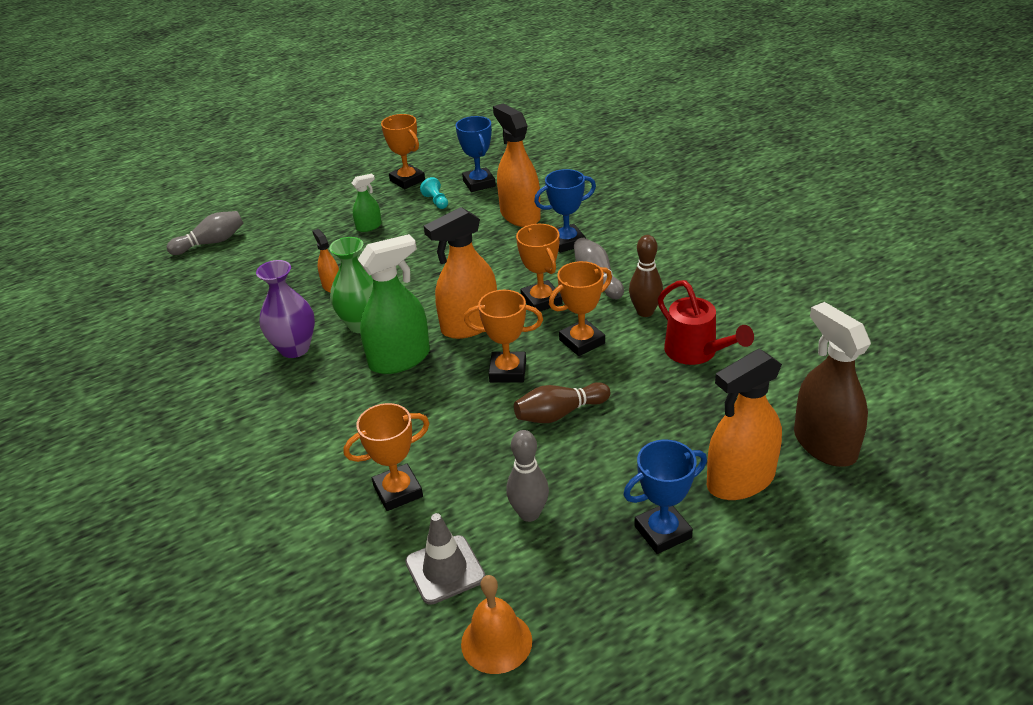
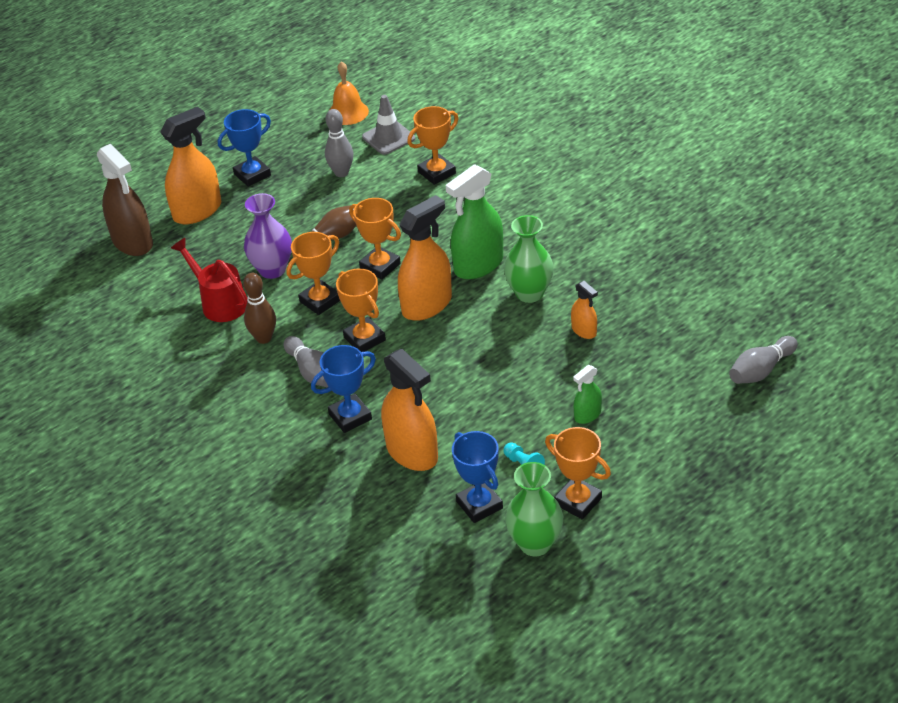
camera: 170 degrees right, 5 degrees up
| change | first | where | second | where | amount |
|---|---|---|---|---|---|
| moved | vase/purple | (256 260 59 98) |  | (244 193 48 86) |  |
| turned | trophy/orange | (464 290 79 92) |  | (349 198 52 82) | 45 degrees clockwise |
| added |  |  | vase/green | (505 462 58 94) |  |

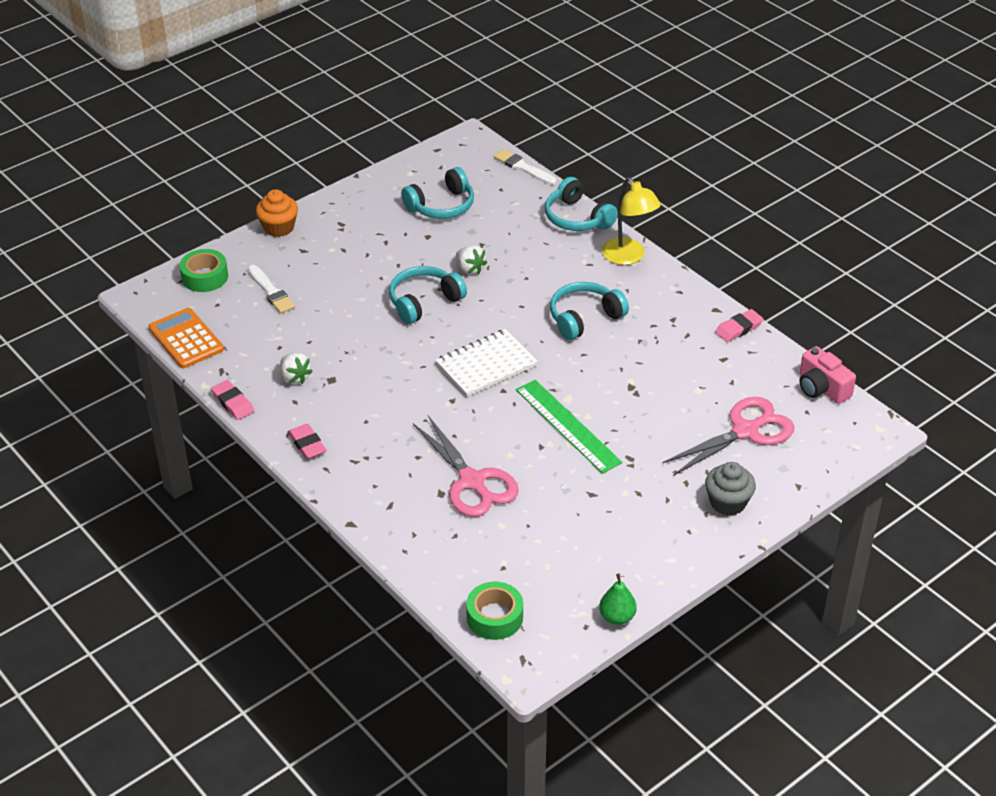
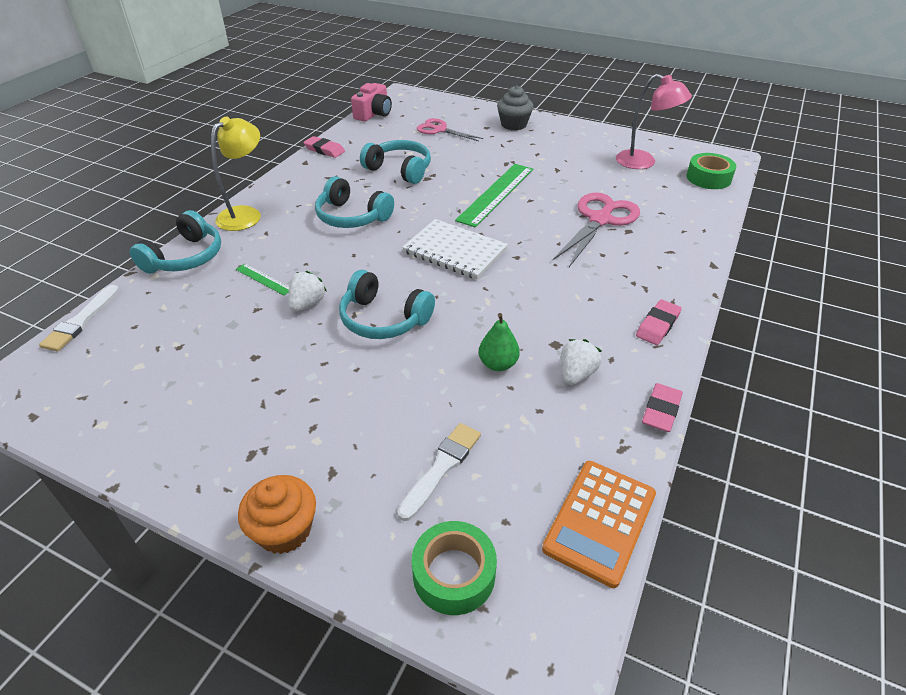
camera: 115 degrees left, 0 degrees up
| change | first | where | second | where | amount |
|---|---|---|---|---|---|
| moved | headphones/turquoise | (401 167 73 52) |  | (360 140 71 44) |  |
| resized | scissors/pink | (662 397 133 79) |  | (417 118 67 23) | x0.64 |
| moved | pear/green | (599 573 38 52) |  | (479 313 41 58) |  |
| added |  |  | lamp/pink | (616 74 76 95) |  |
| added |  |  | ruler/green | (236 264 53 31) |  |

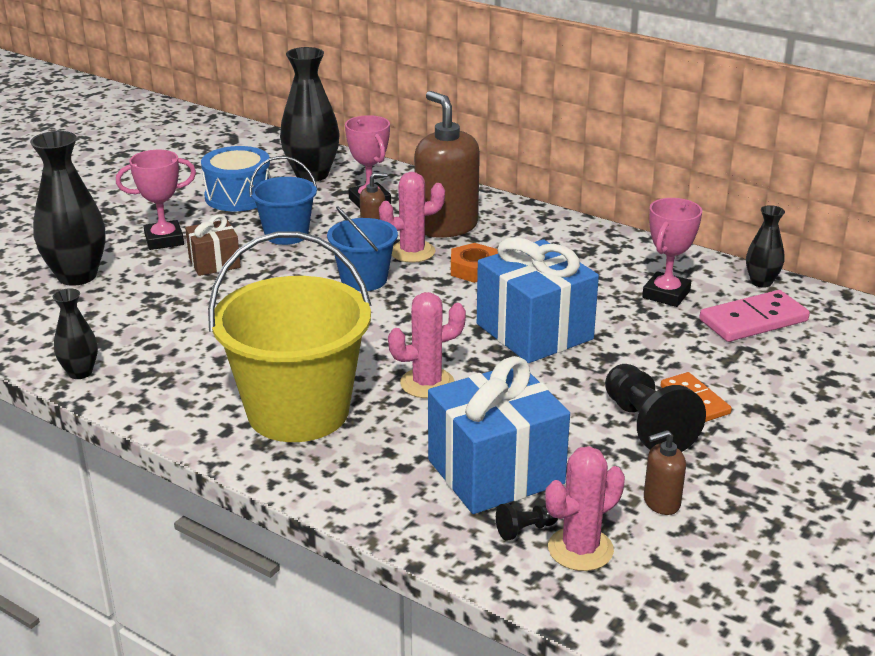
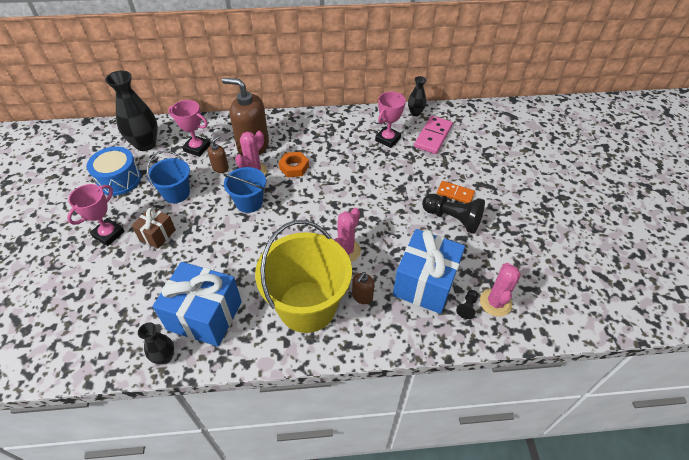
camera: 40 degrees left, 20 degrees up
| change | first | where | second | where | amount |
|---|---|---|---|---|---|
| removed | vase/black | (30 131 76 155) |  |  |  |
| turned | trophy/pink | (642 198 60 109) |  | (375 92 31 56) | 45 degrees clockwise |
| moved | gift/blue | (477 237 122 126) |  | (153 262 89 85) |  |
| moved | soap dispenser/brown | (644 430 42 85) |  | (352 272 23 32) |  |

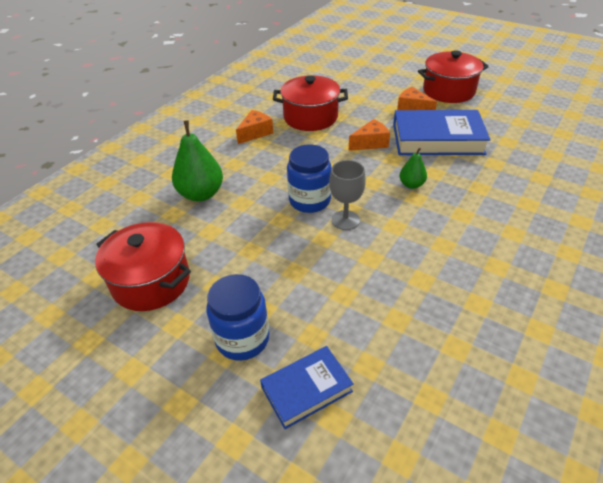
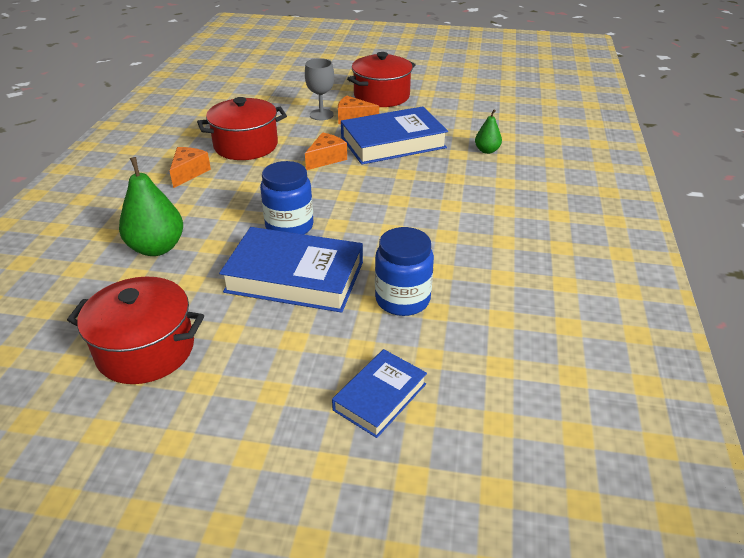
camera: 25 degrees left, 5 degrees down
| change | first | where | second | where | amount |
|---|---|---|---|---|---|
| moved | pear/green | (399 148 28 41) |  | (475 110 27 44) |  |
| moved | goblet/grey | (329 160 37 70) |  | (305 58 29 62) |  |
| moved | jar/blue | (206 274 63 87) |  | (375 227 59 89) |  |
| added |  |  | book/blue | (219 227 144 86) |  |

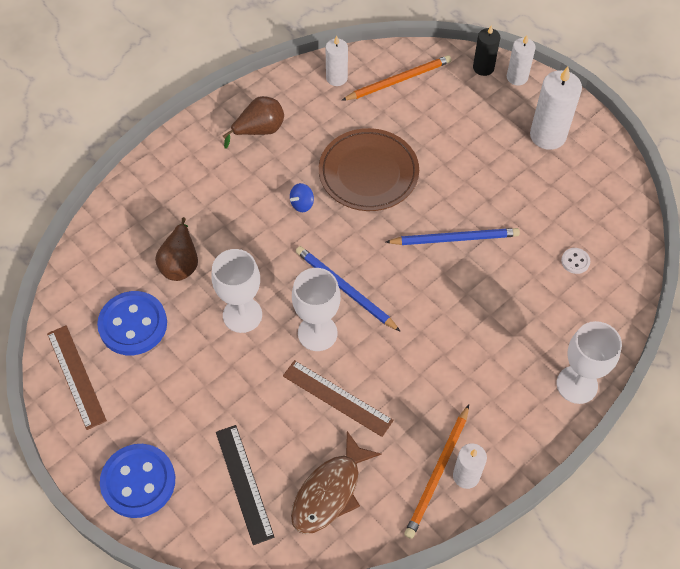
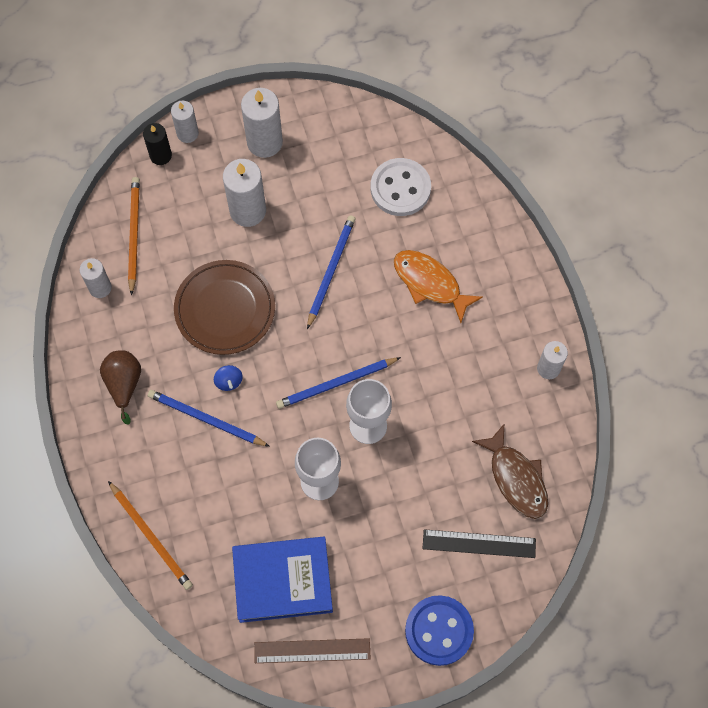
camera: 65 degrees left, 10 degrees up
| change | first | where | second | where | amount |
|---|---|---|---|---|---|
| removed | pear/brown | (155 217 43 64) |  |  |  |
| resized | button/white | (561 248 29 26) |  | (371 158 60 58) | x2.32 |
| replaced | button/blue | (97 291 70 64) | book/blue | (232 536 101 87) |  |
| removed | goblet/white | (557 321 65 83) |  |  |  |
| removed | ruler/brown | (283 360 111 77) |  |  |  |
| moved | pencil/orange | (404 405 65 134) |  | (108 481 85 109) |  |
| added |  |  | candle/white | (223 159 43 68) |  |
| added |  |  | fish/orange | (394 250 89 73) |  |
| added |  |  | pencil/blue | (148 390 122 57) |  |

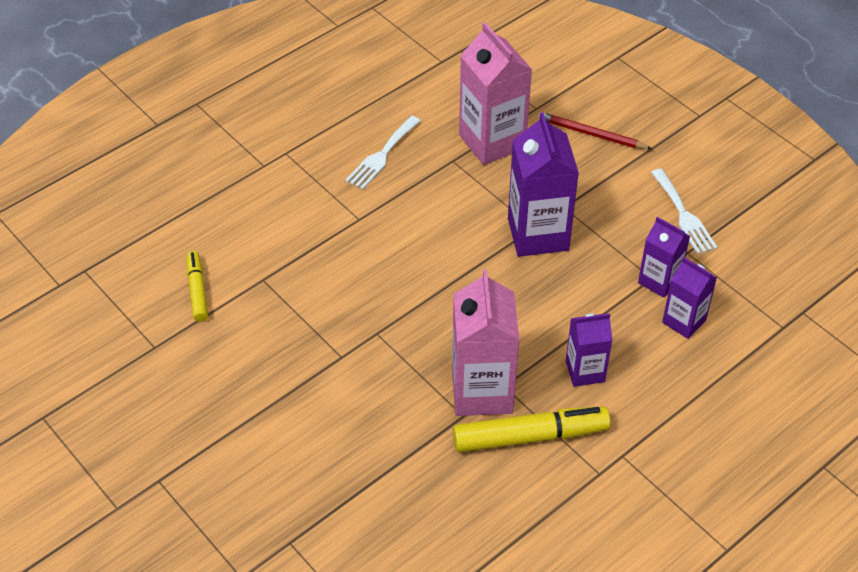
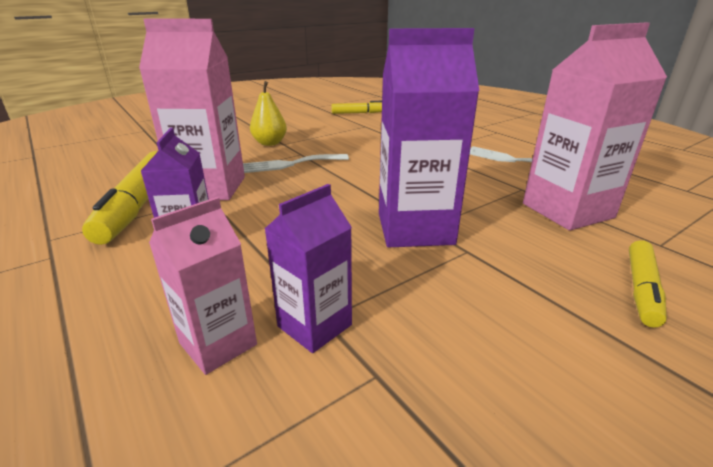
camera: 95 degrees right, 20 degrees down
| change | first | where | second | where | amount |
|---|---|---|---|---|---|
| replaced | pencil/red | (538 112 114 37) | marker/yellow | (629 240 38 88) |  |
| moved | fork/white | (651 168 66 86) |  | (243 154 106 19) |  |
| recoloured | carton/purple | (662 257 55 82) | carton/pink | (149 197 108 178) |  |
| added |  |  | pear/yellow | (250 81 37 65) |  |

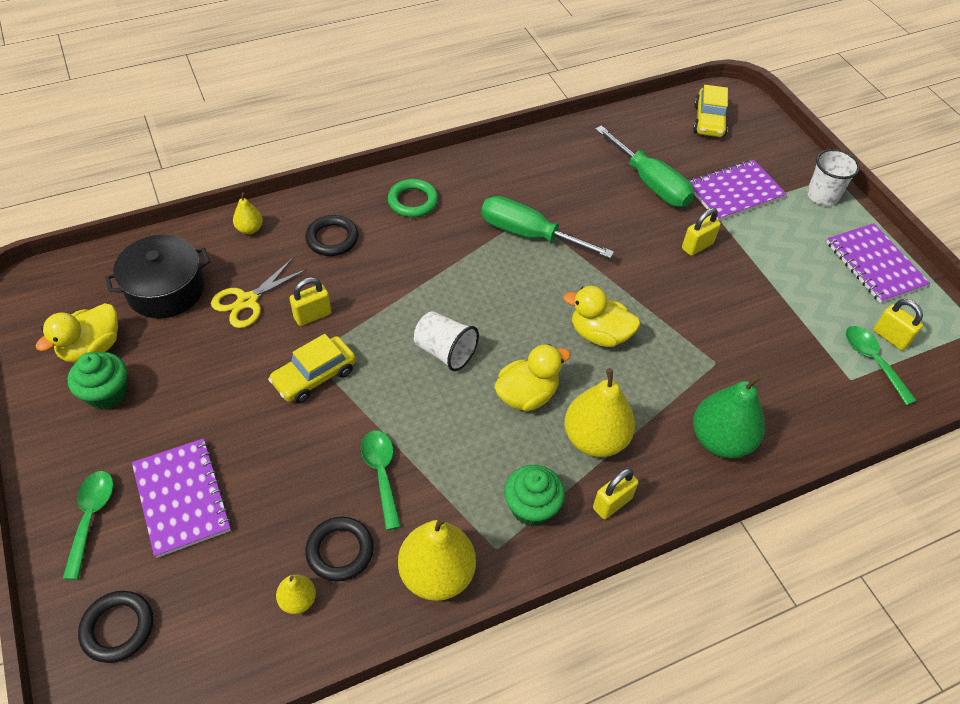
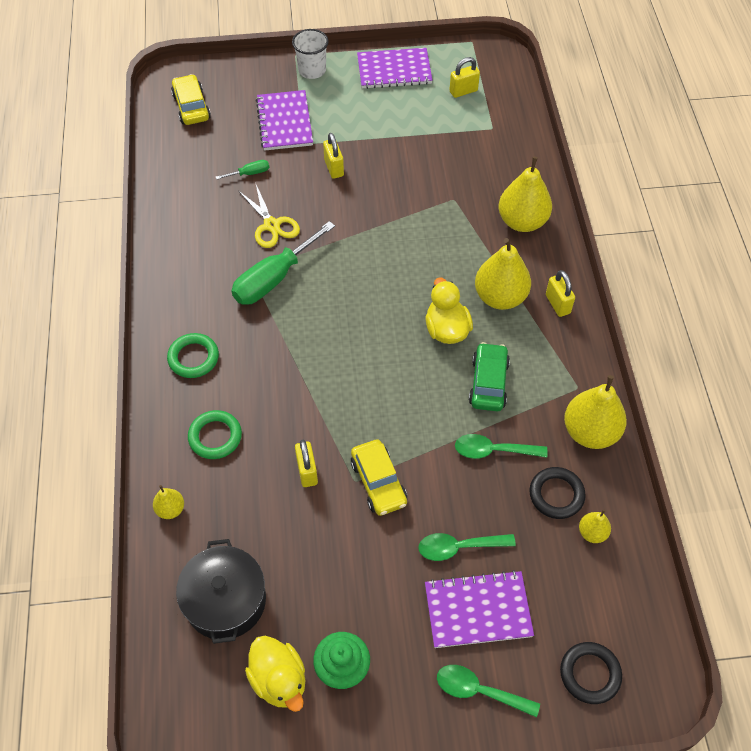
camera: 70 degrees left, 5 degrees up
| change | first | where | second | where | amount |
|---|---|---|---|---|---|
| turned | car/yellow | (693 85 35 52) |  | (171 74 40 51) | 135 degrees counterclockwise |
| resized | screwdriver/green | (595 125 100 82) |  | (216 160 53 20) | x0.45 |
| recoloured | ring/black | (305 215 53 41) | ring/green | (188 410 54 49) |  |
| moved | scissors/yellow | (211 258 96 70) |  | (239 185 61 63) |  |
| removed | duck/yellow | (563 286 77 61) |  |  |  |
| removed | cup/white | (414 311 65 60) |  |  |  |
| moved | spoon/green | (846 326 71 79) |  | (418 533 98 28) |  |
| recoloured | pear/green | (693 374 72 84) | pear/yellow | (498 157 54 75) |  |
| removed | cupcake/green | (504 465 61 62) |  |  |  |
| added |  |  | car/green | (469 342 41 69) |  |

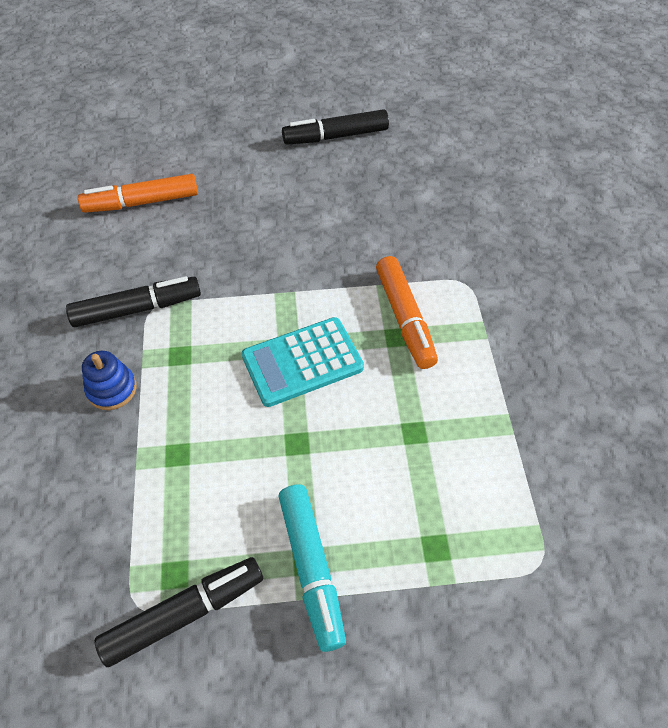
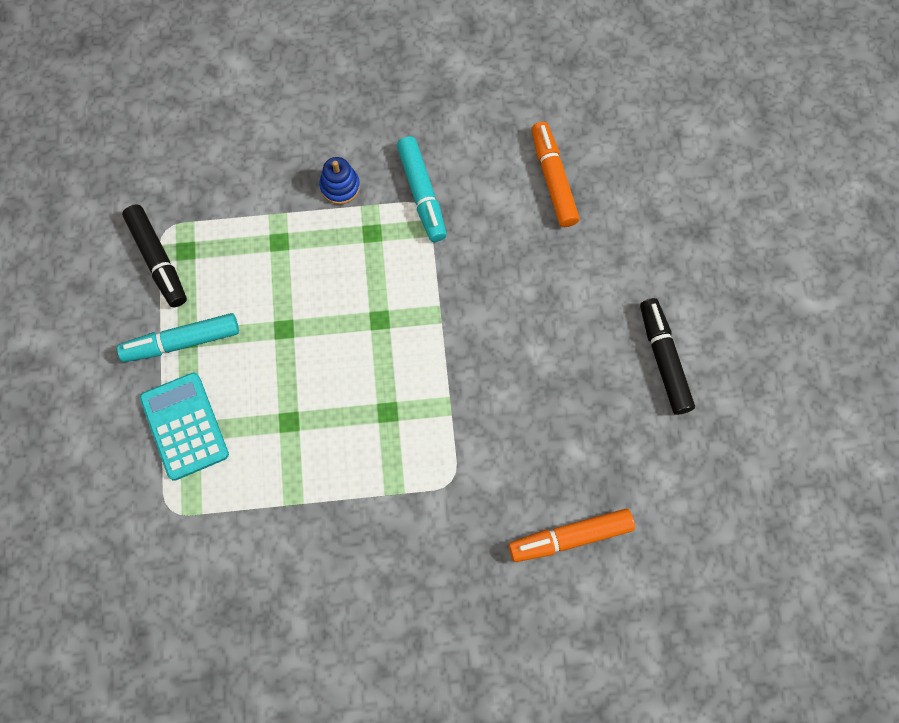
camera: 90 degrees right, 15 degrees up
| change | first | where | second | where | amount |
|---|---|---|---|---|---|
| moved | marker/orange | (376 256 62 113) |  | (509 509 126 53) |  |
| recoloured | marker/black | (66 276 135 51) | marker/turquoise | (397 136 50 106) |  |
| moved | calculator/turquoise | (242 317 122 90) |  | (140 372 89 109) |  |

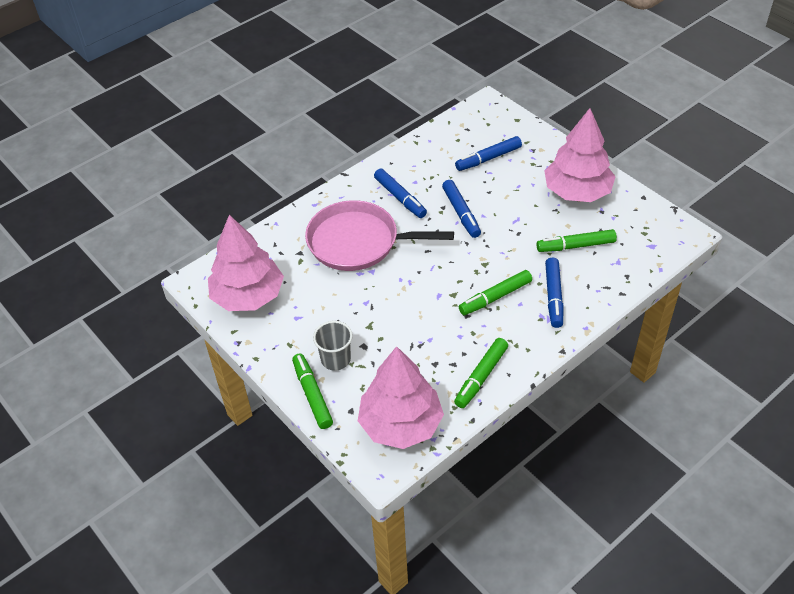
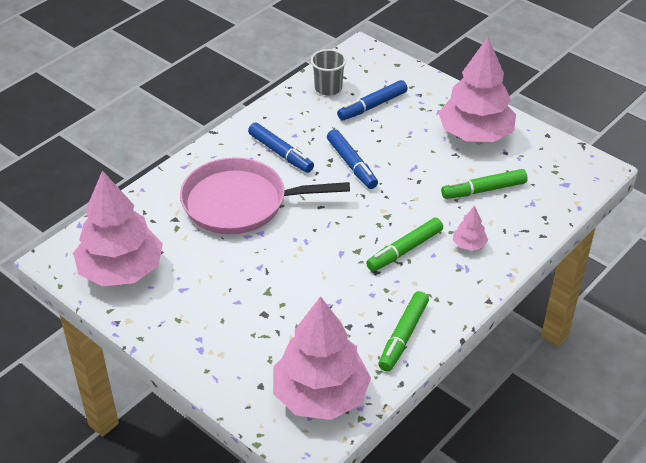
camera: 10 degrees left, 5 degrees down
| change | first | where | second | where | amount |
|---|---|---|---|---|---|
| replaced | marker/blue | (545 257 19 71) | tree/pink | (453 206 35 45) |  |
| moved | cup/grey | (313 321 40 50) |  | (311 49 36 46) |  |
| removed | marker/green | (292 354 41 75) |  |  |  |

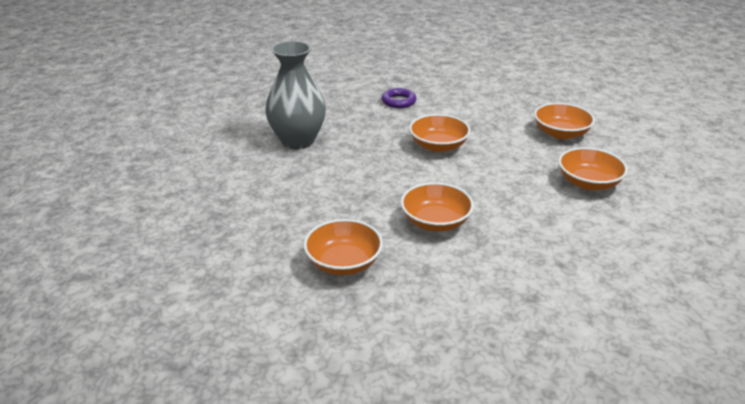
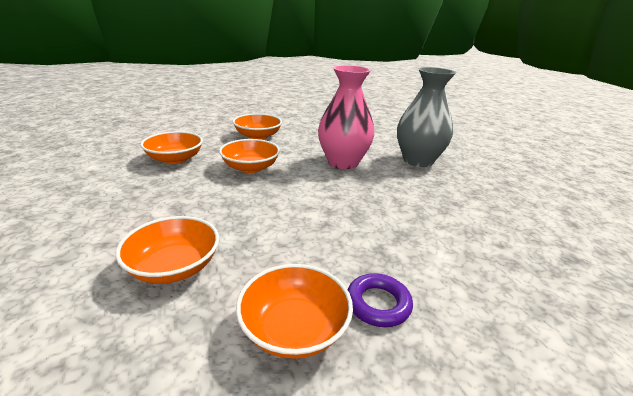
camera: 120 degrees right, 5 degrees down
| change | first | where | second | where | amount |
|---|---|---|---|---|---|
| moved | ring/purple | (382 88 35 20) |  | (347 273 66 54) |  |
| moved | bowl/orange | (409 114 62 38) |  | (140 131 63 33) |  |
| added |  |  | vase/pink | (318 65 57 104) |  |

